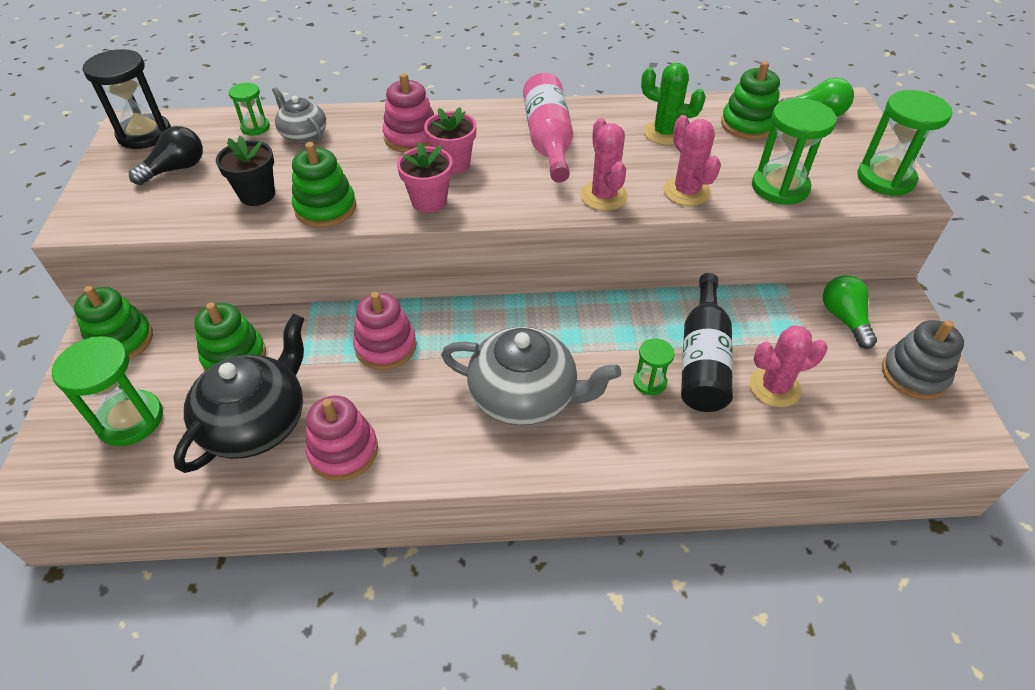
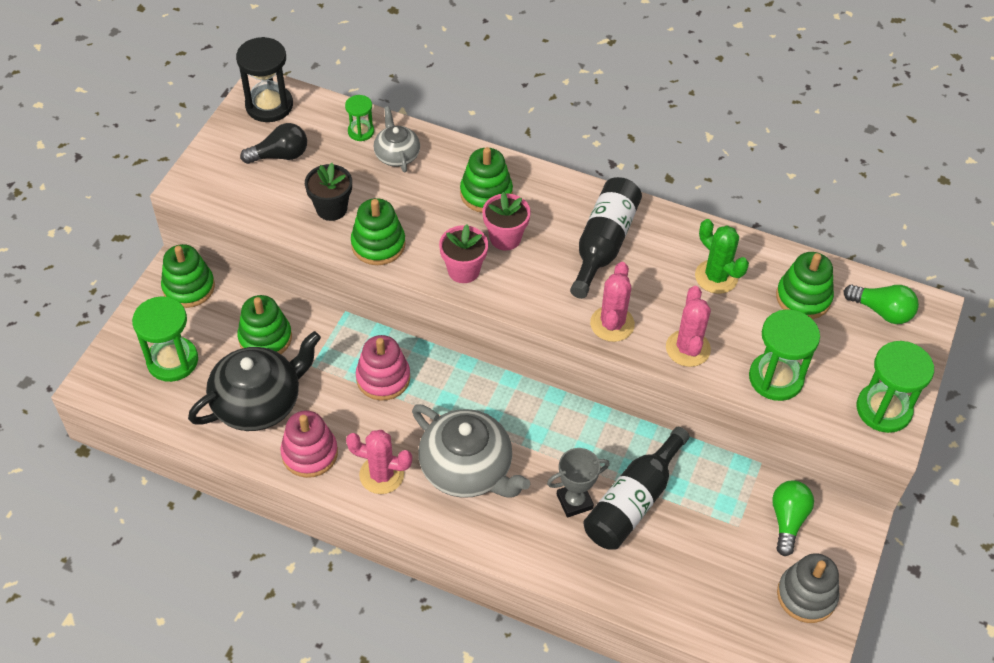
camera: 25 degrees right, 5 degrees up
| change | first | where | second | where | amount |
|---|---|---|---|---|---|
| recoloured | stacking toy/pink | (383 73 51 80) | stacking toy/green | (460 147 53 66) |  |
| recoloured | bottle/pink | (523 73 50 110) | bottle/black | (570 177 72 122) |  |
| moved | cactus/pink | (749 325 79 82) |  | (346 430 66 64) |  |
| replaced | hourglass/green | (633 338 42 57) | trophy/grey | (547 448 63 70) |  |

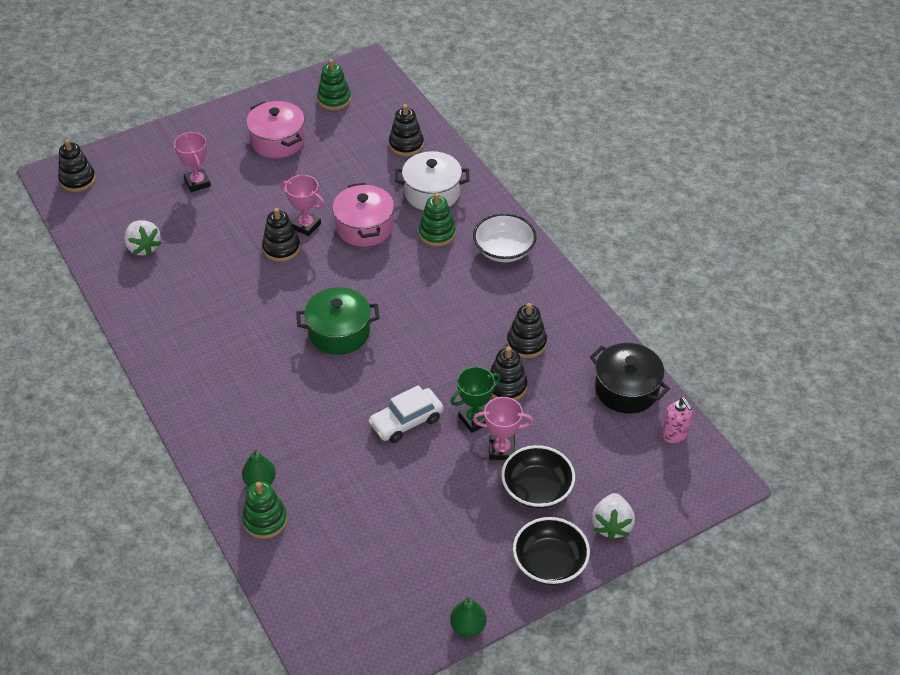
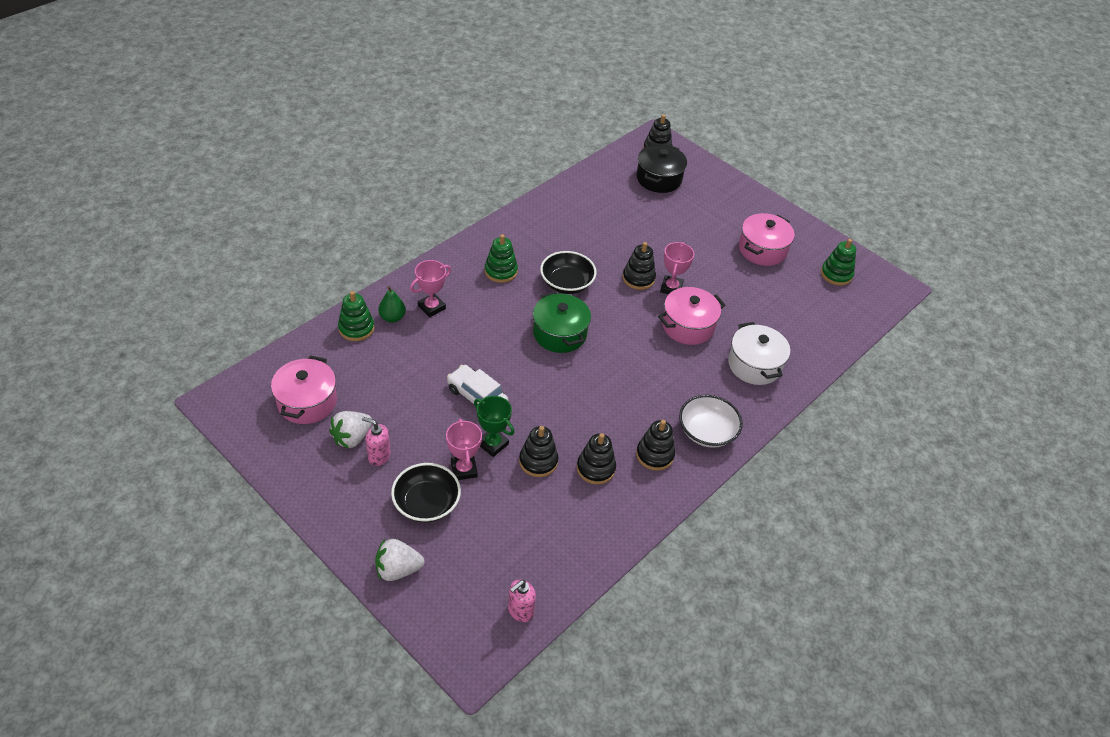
camera: 70 degrees right, 0 degrees up
| change | first | where | second | where | amount |
|---|---|---|---|---|---|
| moved | stacking toy/black | (389 104 35 52) |  | (636 420 39 51) |  |
| moved | trophy/pink | (174 132 37 60) |  | (410 260 41 57) |  |
| moved | stacking toy/green | (418 193 38 53) |  | (485 234 33 49) |  |
| moved | strawberry/white | (124 220 38 36) |  | (329 411 43 38) |  |
| moved | pot/black | (590 343 80 71) |  | (637 144 50 49) |  |
| moved | bowl/black | (513 517 77 68) |  | (540 251 57 43) |  |
| removed | pear/green | (450 598 36 39) |  |  |  |
| added |  |  | pot/pink | (271 355 66 69) |  |
| added |  |  | soap dispenser/pink | (362 417 29 49) |  |

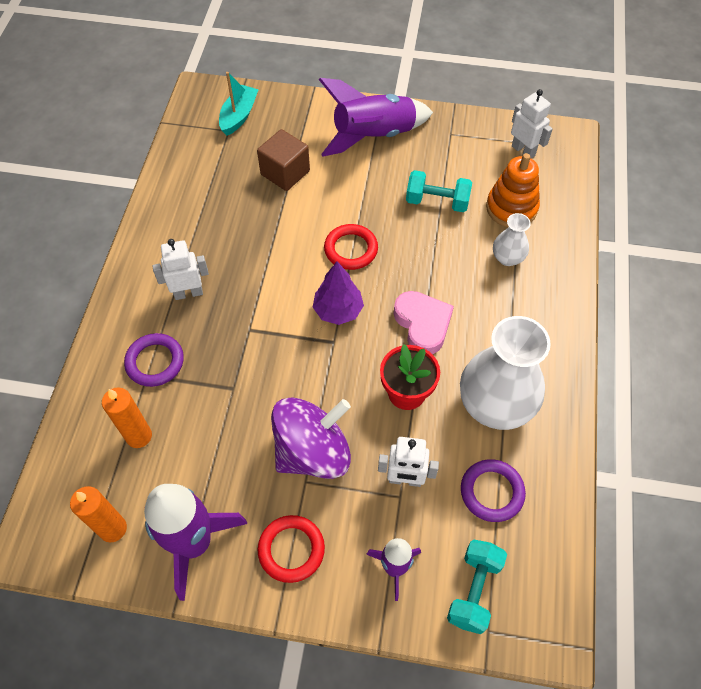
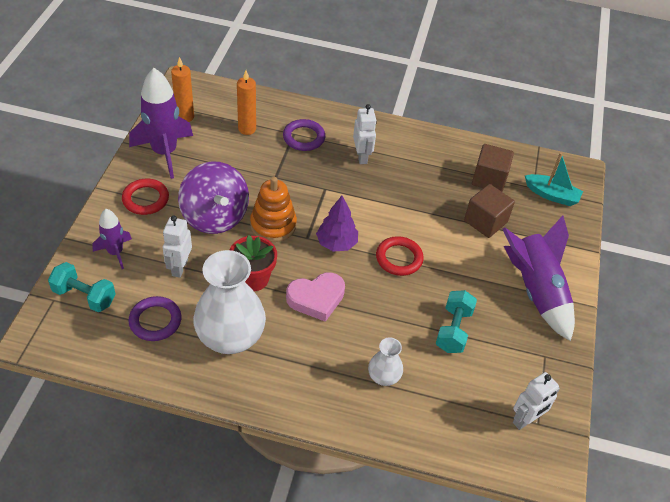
camera: 90 degrees right, 10 degrees down
| change | first | where | second | where | amount |
|---|---|---|---|---|---|
| moved | stacking toy/orange | (486 153 54 74) |  | (250 177 47 65) |  |
| added |  |  | cube/brown | (472 144 42 48) |  |

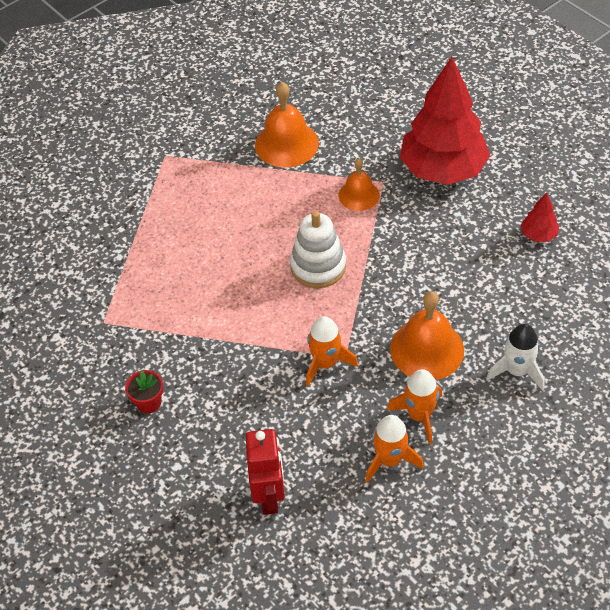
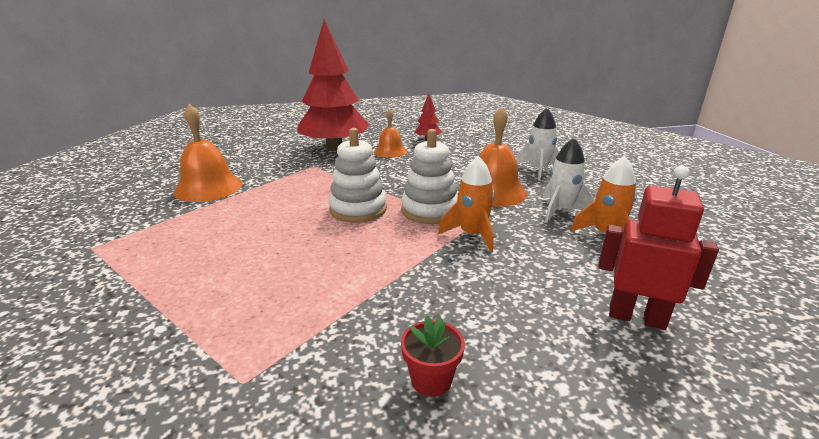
camera: 65 degrees left, 25 degrees down
| change | first | where | second | where | amount |
|---|---|---|---|---|---|
| moved | bell/orange | (339 158 41 53) |  | (374 109 33 49) |  |
| recoloured | rocket/orange | (387 369 55 75) | rocket/white | (543 138 52 84) |  |
| added |  |  | stacking toy/white | (401 129 57 95) |  |

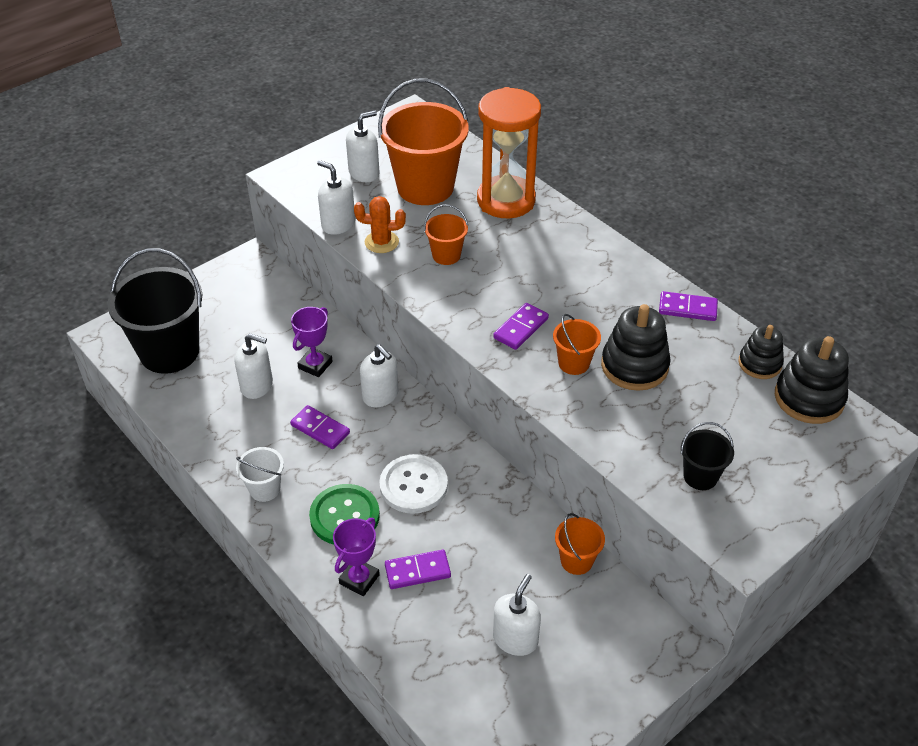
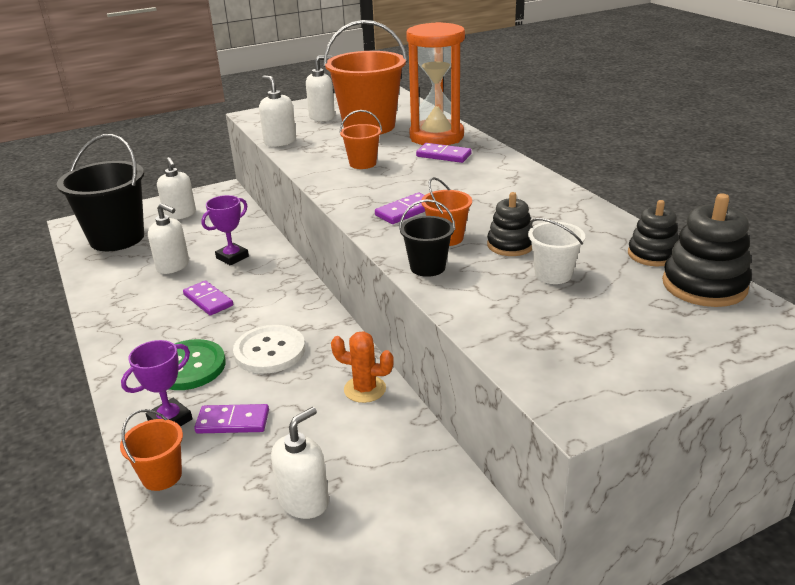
camera: 15 degrees right, 15 degrees down
| change | first | where | second | where | amount |
|---|---|---|---|---|---|
| moved | cactus/orange | (354 196 52 57) |  | (331 331 63 72) |  |
| moved | domino/purple | (659 291 59 30) |  | (416 143 56 20) |  |
| resized | stacking toy/black | (601 304 70 87) |  | (487 192 45 64) | x0.64 |
| moved | soap dispenser/white | (360 344 39 63) |  | (157 157 39 63) |  |
| moved | bucket/black | (681 422 53 68) |  | (399 199 57 78) |  |
| moved | bucket/white | (236 447 48 55) |  | (528 218 57 66) |  |
| moved | bucket/orange | (555 513 50 62) |  | (120 409 63 82) |  |

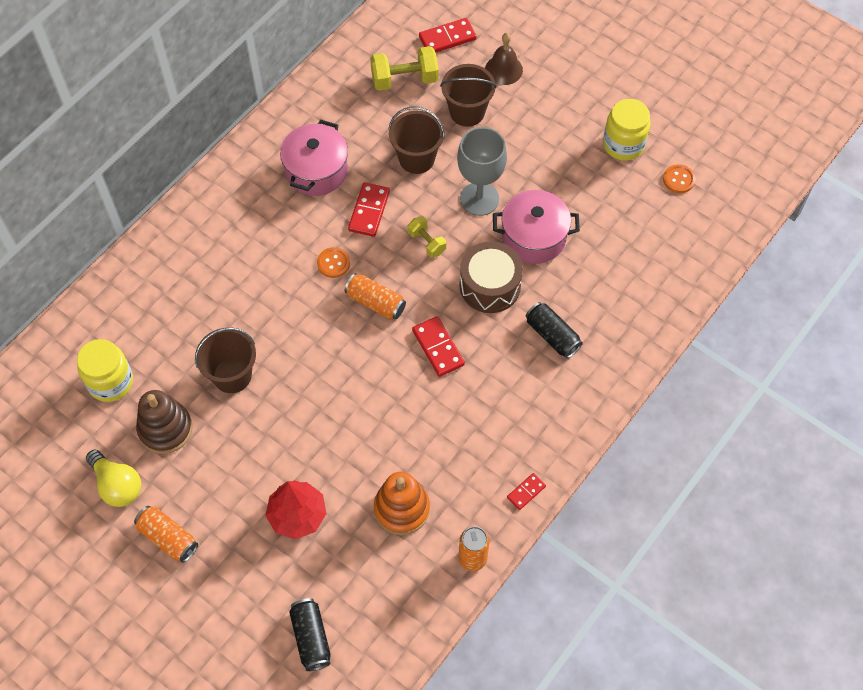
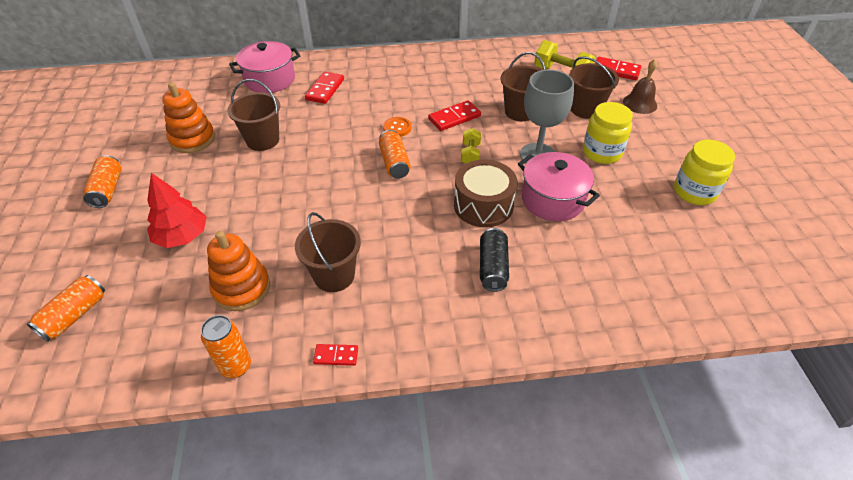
camera: 45 degrees right, 15 degrees down
| change | first | where | second | where | amount |
|---|---|---|---|---|---|
| moved | pot/pink | (280 120 68 76) |  | (229 41 71 52) |  |
| removed | button/orange | (663 164 33 29) |  |  |  |
| moved | domino/red | (412 316 53 61) |  | (305 72 39 32) |  |
| moved | jar/yellow | (77 339 56 63) |  | (583 102 50 62) |  |
| recoloured | stacking toy/brown | (136 390 57 64) | stacking toy/orange | (162 82 53 71) |  |
| removed | light bulb/yellow | (86 449 55 58) |  |  |  |
| recoloured | can/black | (289 598 42 73) | can/orange | (27 275 78 67) |  |
| added |  |  | bucket/brown | (295 212 66 80) |  |

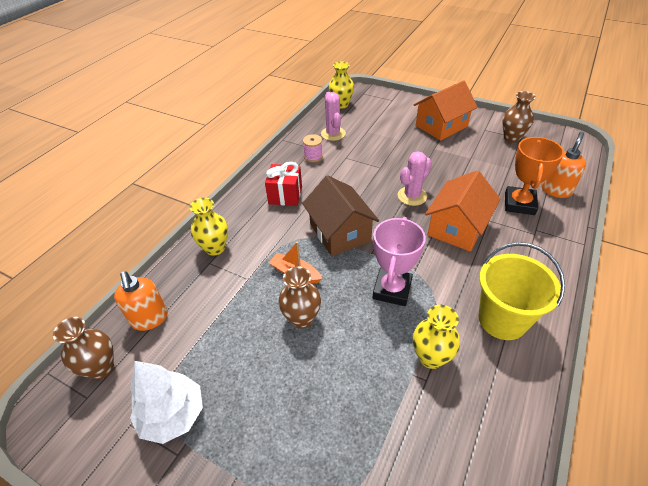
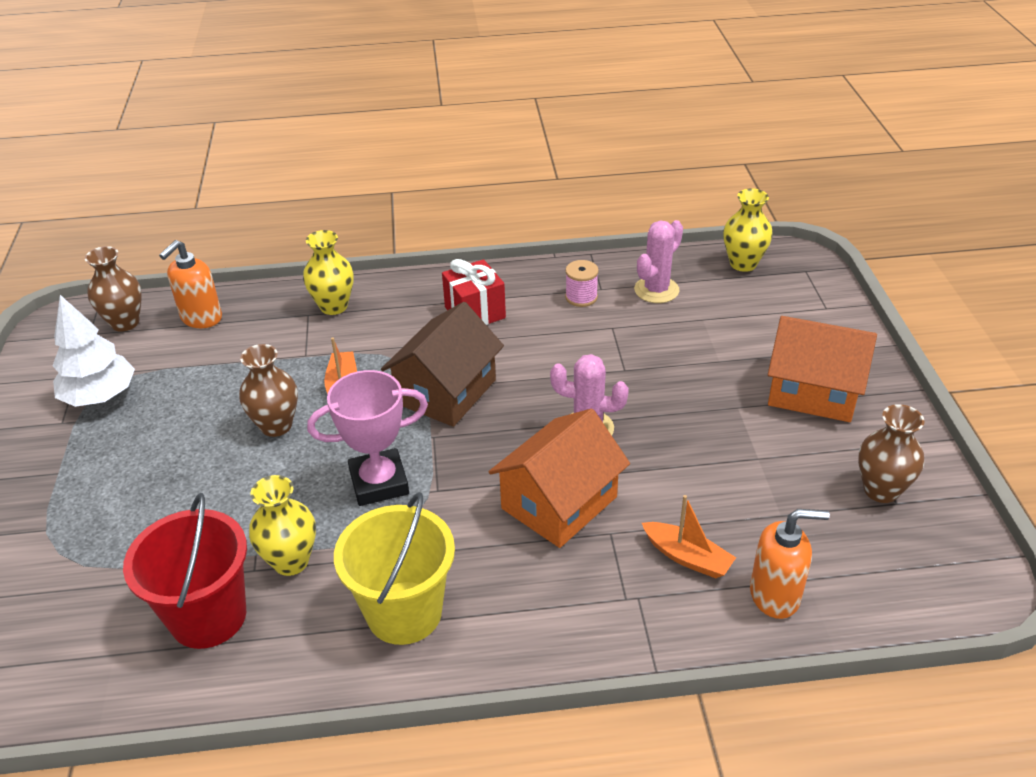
camera: 55 degrees right, 5 degrees down
| change | first | where | second | where | amount |
|---|---|---|---|---|---|
| replaced | trophy/orange | (505 137 59 78) | boat/orange | (642 495 94 83) |  |
| turned | house/orange | (425 170 75 81) |  | (489 409 141 139) | 45 degrees counterclockwise |
| added |  |  | bucket/red | (123 493 124 156) |  |

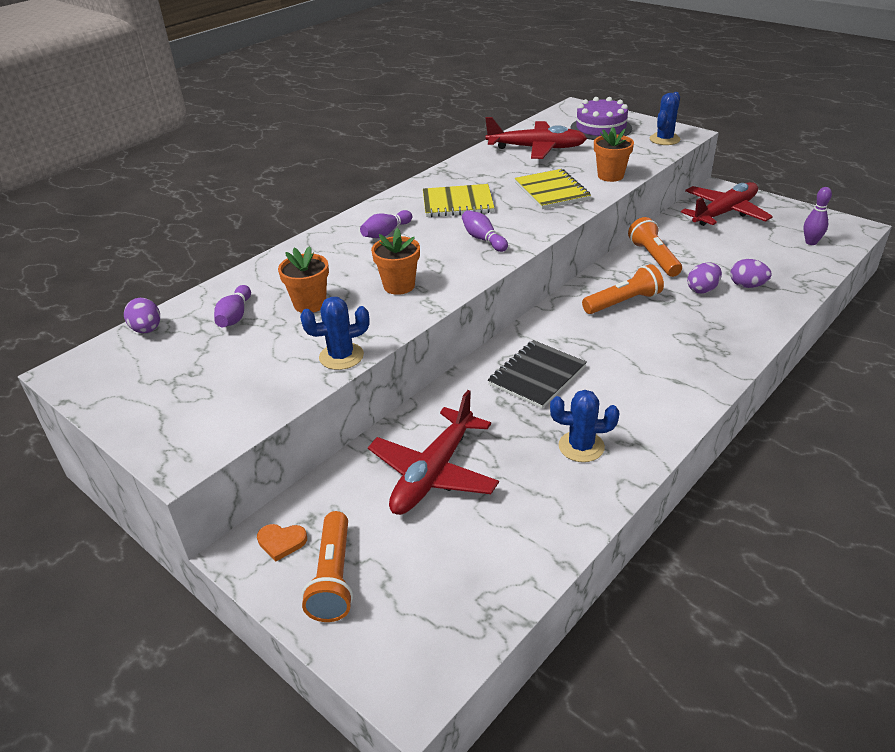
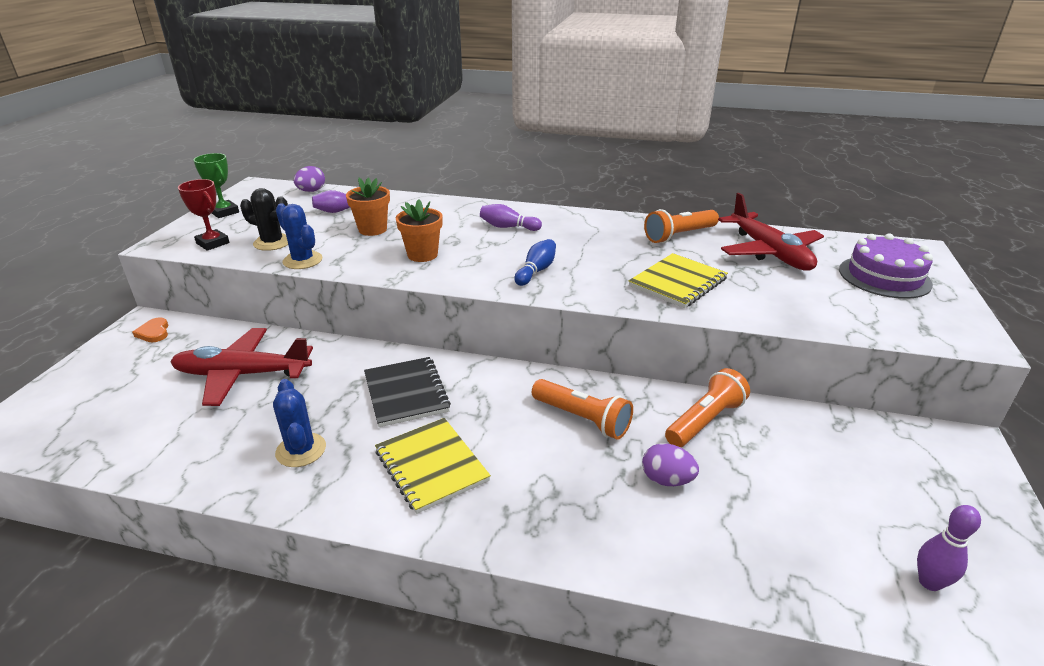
camera: 60 degrees right, 5 degrees down
| change | first | where | second | where | amount |
|---|---|---|---|---|---|
| removed | cactus/blue | (650 92 30 53) |  |  |  |
| removed | flower pot/orange | (594 127 40 55) |  |  |  |
| removed | plane/red | (681 182 92 44) |  |  |  |
| moved | notebook/yellow | (423 184 71 33) |  | (375 418 116 96) |  |
| recoloured | bowling pin/purple | (462 210 46 42) | bowling pin/blue | (514 239 42 47) |  |
| removed | egg/purple | (730 259 41 29) |  |  |  |
| turned | notebook/black | (488 340 99 68) |  | (364 357 87 70) | 60 degrees clockwise |
| moved | flashlight/orange | (302 511 51 111) |  | (644 209 75 34) |  |
| added |  |  | trophy/green | (193 153 46 65) |  |
| added |  |  | trophy/red | (178 179 52 72) |  |
| added |  |  | cactus/black | (240 188 48 63) |  |

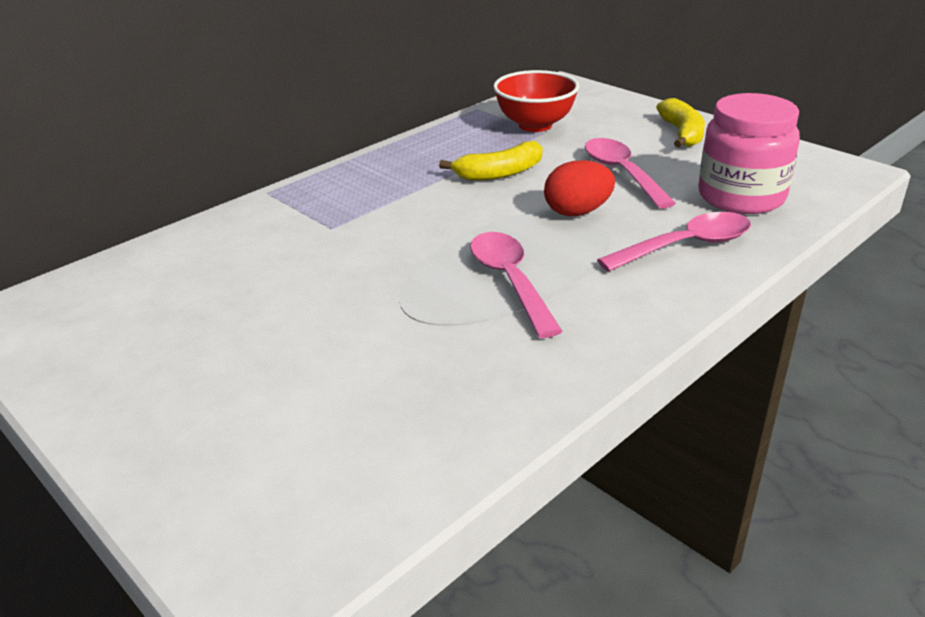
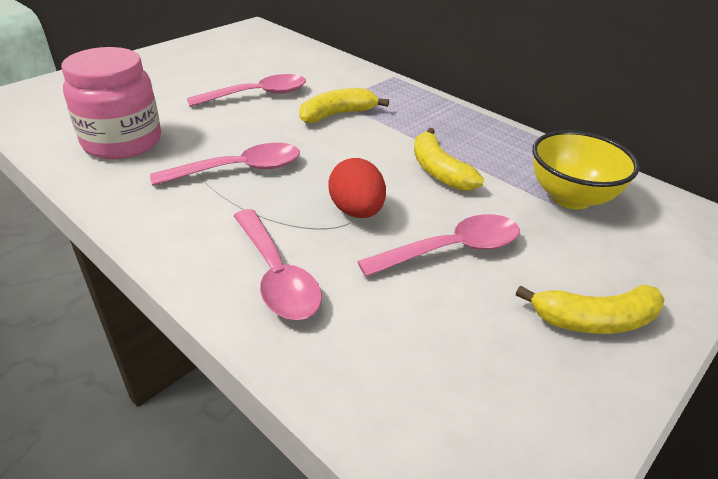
camera: 85 degrees right, 5 degrees up
| change | first | where | second | where | amount |
|---|---|---|---|---|---|
| recoloured | bowl/red | (493 70 86 62) | bowl/yellow | (532 130 107 79) |  |
| moved | jar/pink | (698 93 102 121) |  | (61 47 100 112) |  |
| added |  |  | spoon/pink | (187 74 119 33) |  |
| added |  |  | banana/yellow | (299 88 90 35) |  |

